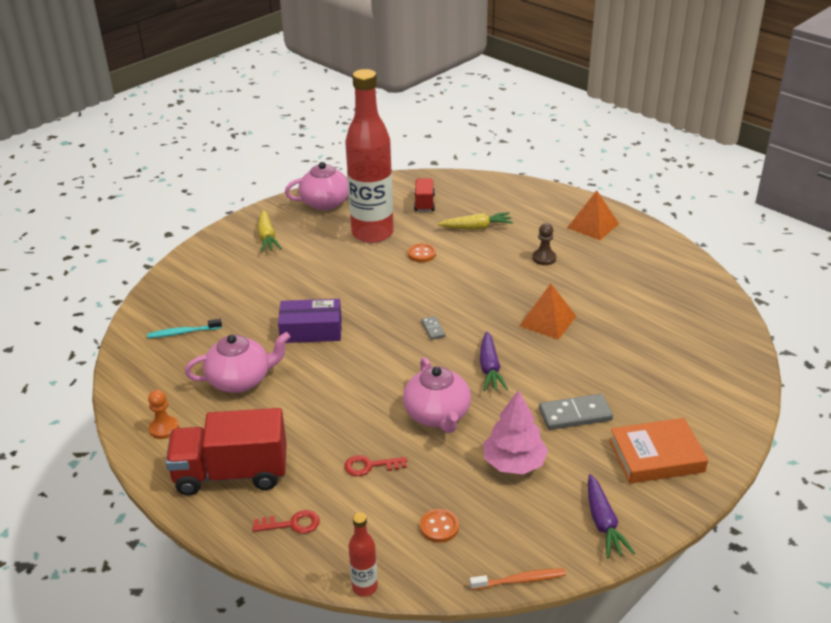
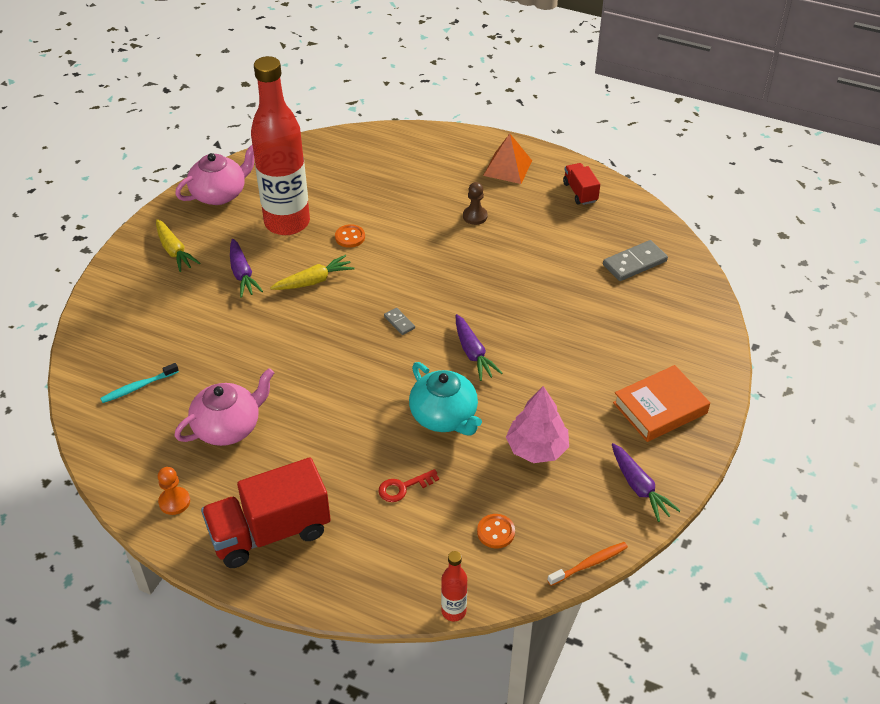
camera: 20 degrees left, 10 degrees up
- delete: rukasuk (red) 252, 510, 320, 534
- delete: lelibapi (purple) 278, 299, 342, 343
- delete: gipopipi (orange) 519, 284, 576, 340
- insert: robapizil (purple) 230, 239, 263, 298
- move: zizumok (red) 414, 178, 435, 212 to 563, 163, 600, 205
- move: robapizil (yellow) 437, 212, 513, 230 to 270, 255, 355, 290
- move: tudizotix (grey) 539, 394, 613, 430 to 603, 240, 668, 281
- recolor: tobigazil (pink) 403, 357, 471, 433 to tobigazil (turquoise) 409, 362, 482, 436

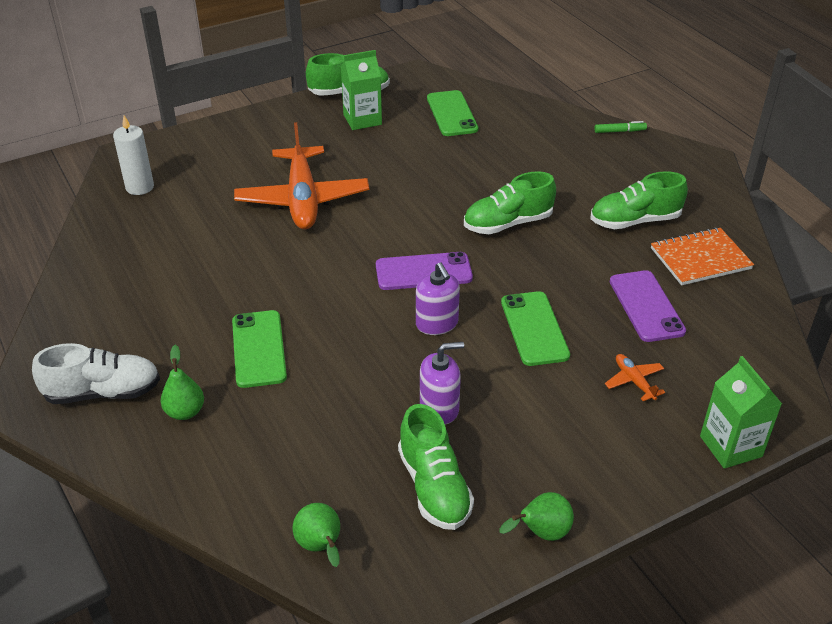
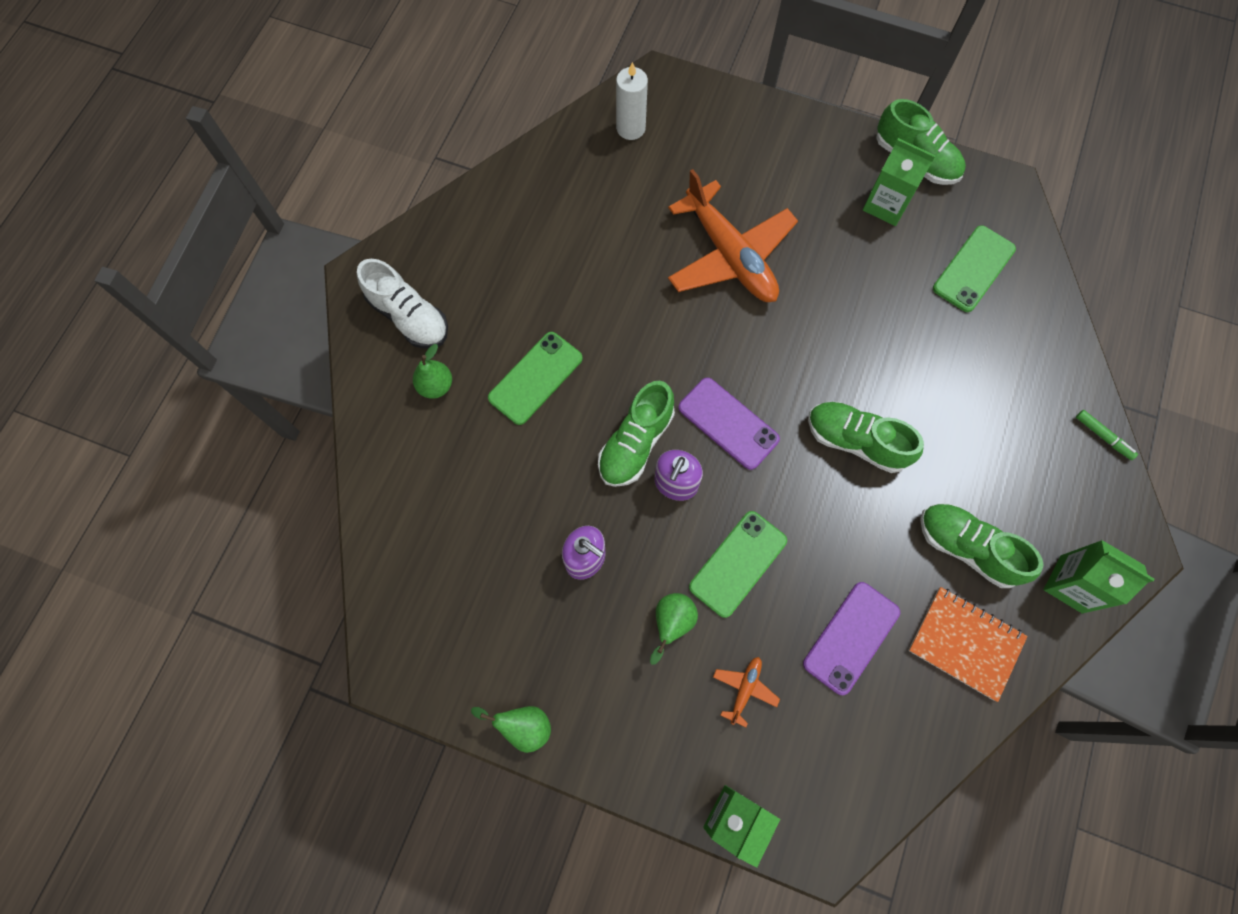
camera: 50 degrees right, 30 degrees up
- insert: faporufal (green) 1043, 540, 1154, 614
- move: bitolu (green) 293, 503, 340, 567 to 650, 593, 698, 665
- move: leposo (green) 398, 404, 474, 530 to 598, 381, 675, 487
- rotate: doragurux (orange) 234, 122, 369, 229 = 668, 169, 798, 302 75 degrees counterclockwise

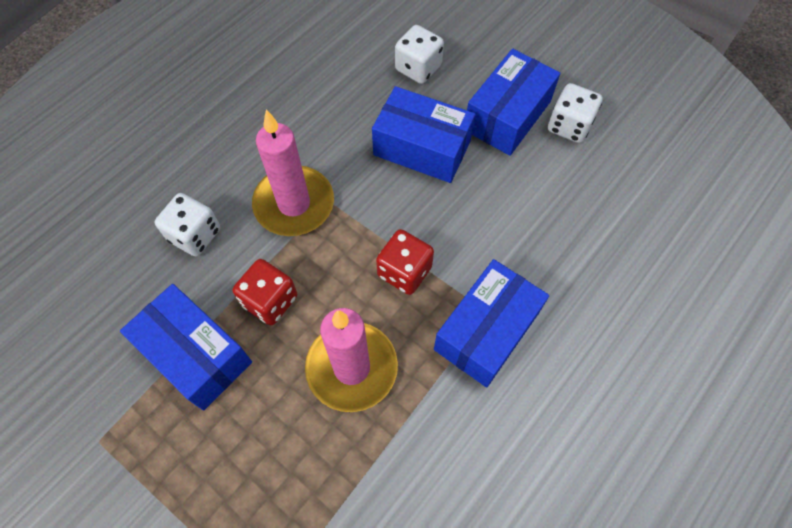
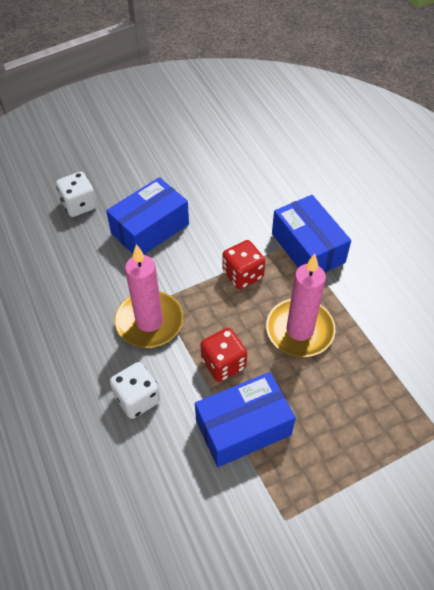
camera: 65 degrees left, 10 degrees down
- delete: lelibapi (blue) 467, 49, 560, 156
- delete: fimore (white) 548, 83, 603, 143

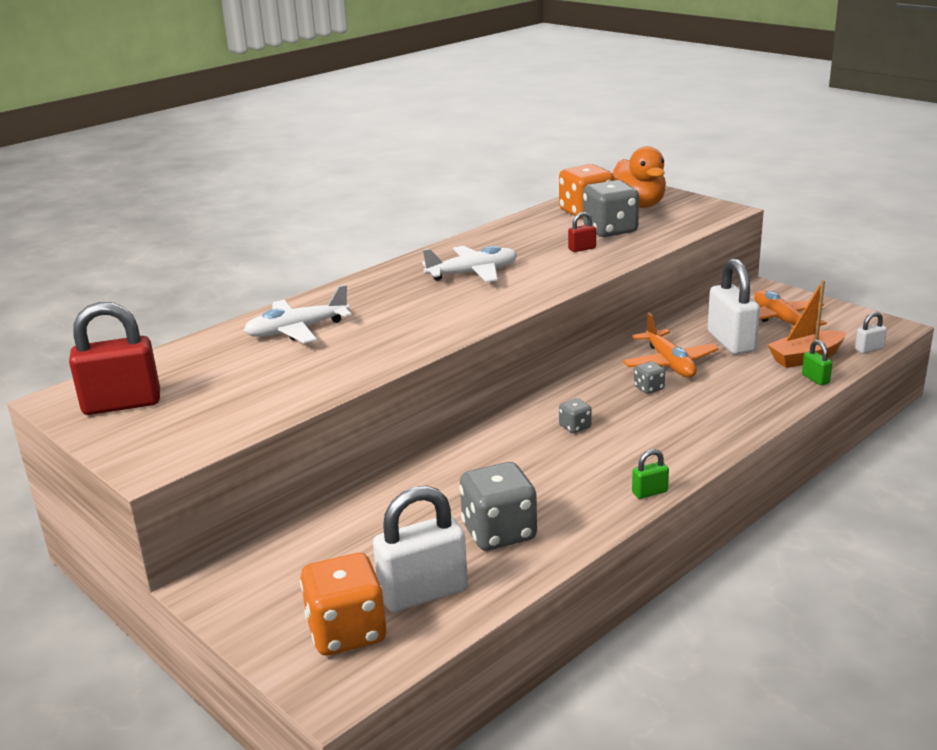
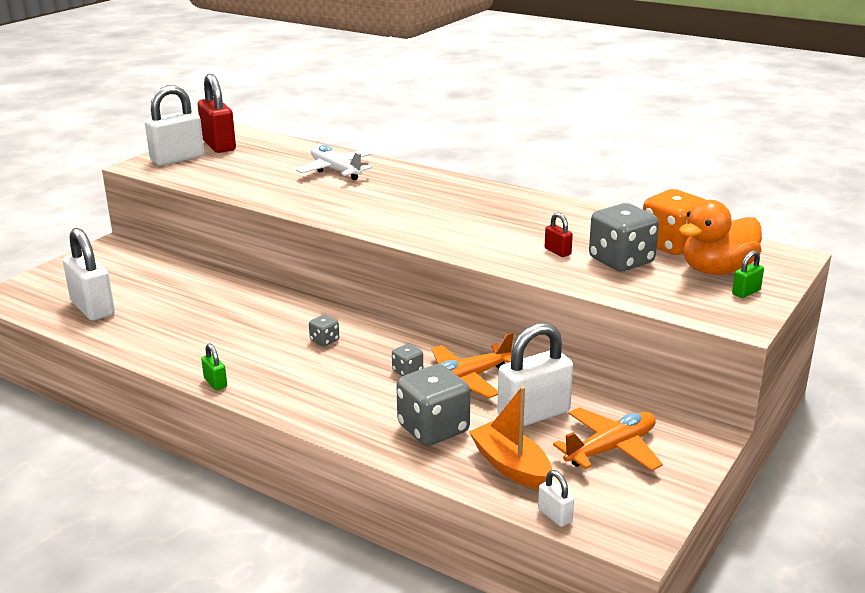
camera: 75 degrees right, 0 degrees up
- delete: fimore (orange) 300, 553, 386, 656
- delete: doragurux (white) 422, 246, 518, 282
- insert: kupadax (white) 145, 85, 204, 166
- move: fimore (grey) 459, 462, 537, 550 to 396, 364, 470, 446
- move: kupadax (green) 802, 340, 832, 385 to 732, 250, 764, 298

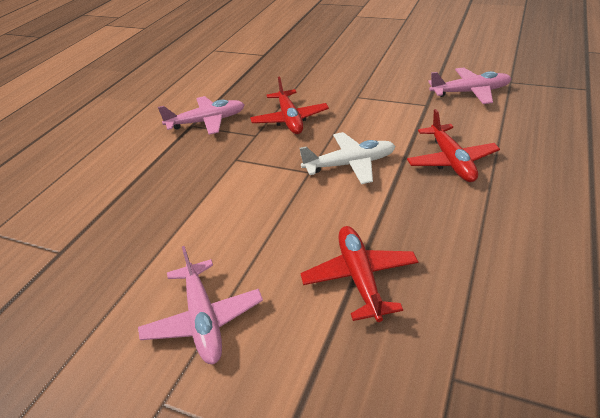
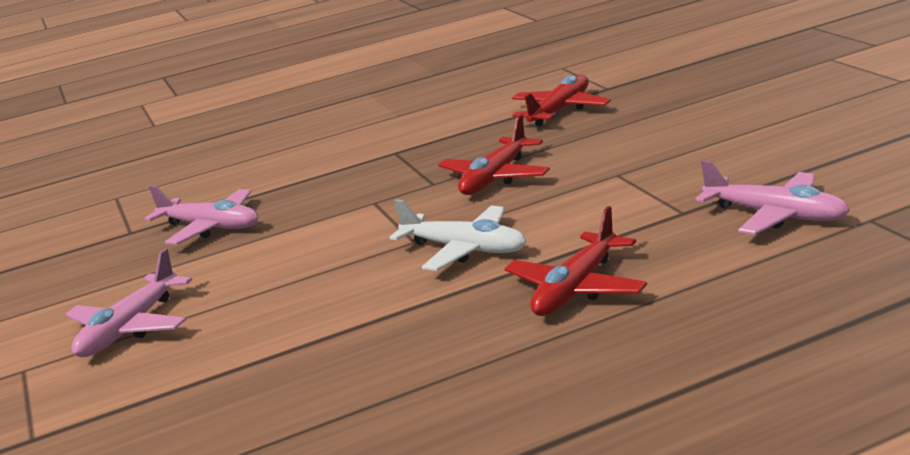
camera: 45 degrees right, 15 degrees down
- move: doragurux (pink) 158, 96, 245, 135 to 144, 185, 258, 245
- move: doragurux (red) 300, 226, 418, 322 to 512, 75, 611, 126

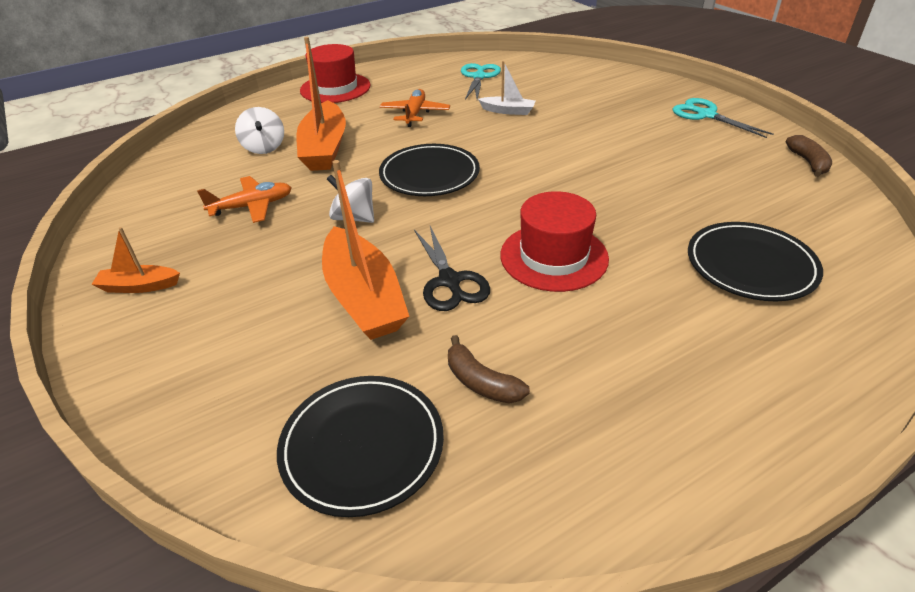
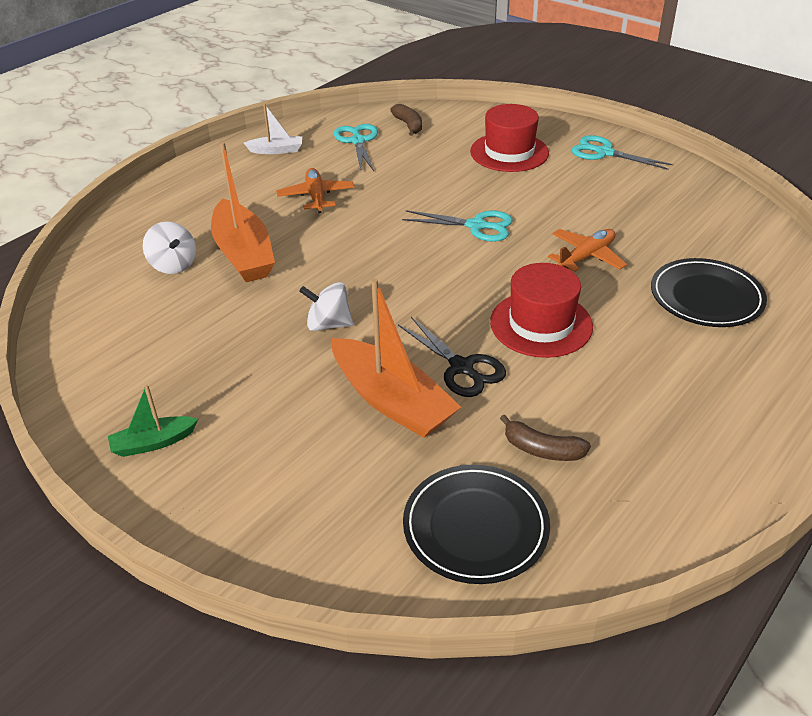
camera: 20 degrees left, 0 degrees up
- delete: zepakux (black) 379, 144, 480, 196
- insert: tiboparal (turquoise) 402, 210, 513, 242
- move: doragurux (orange) 197, 176, 292, 223 to 548, 229, 627, 272
- move: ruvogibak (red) 300, 44, 370, 103 to 470, 104, 549, 172
- move: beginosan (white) 478, 61, 535, 115 to 244, 104, 302, 154
- move: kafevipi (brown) 786, 135, 832, 177 to 390, 104, 422, 136
- recolor: beginosan (orange) 91, 227, 180, 293 to beginosan (green) 108, 385, 198, 457

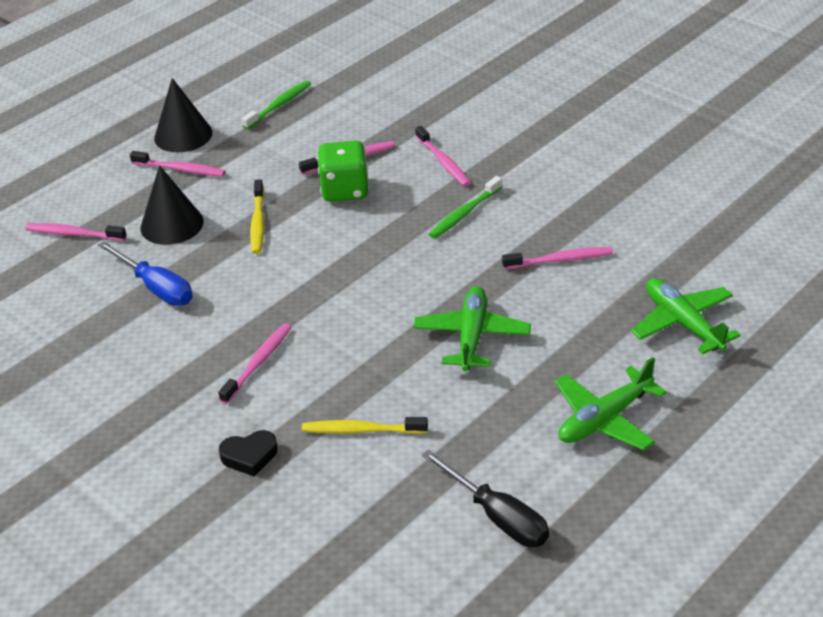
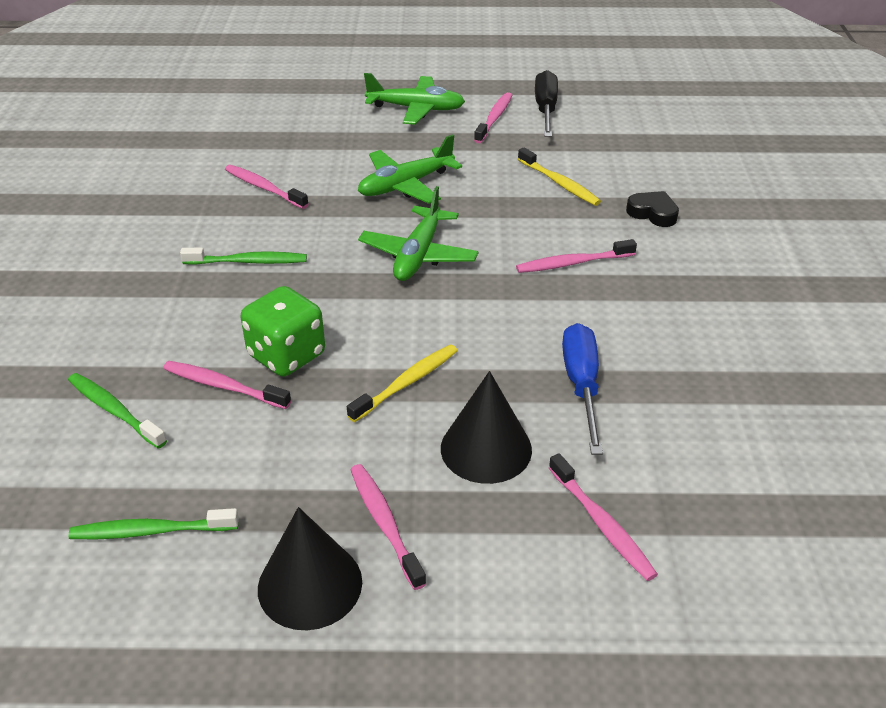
camera: 135 degrees left, 0 degrees up
- insert: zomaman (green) 68, 373, 167, 449
- move: zomaman (pink) 415, 126, 471, 186 to 474, 92, 512, 143
- move: doragurux (green) 631, 278, 741, 354 to 358, 186, 479, 281

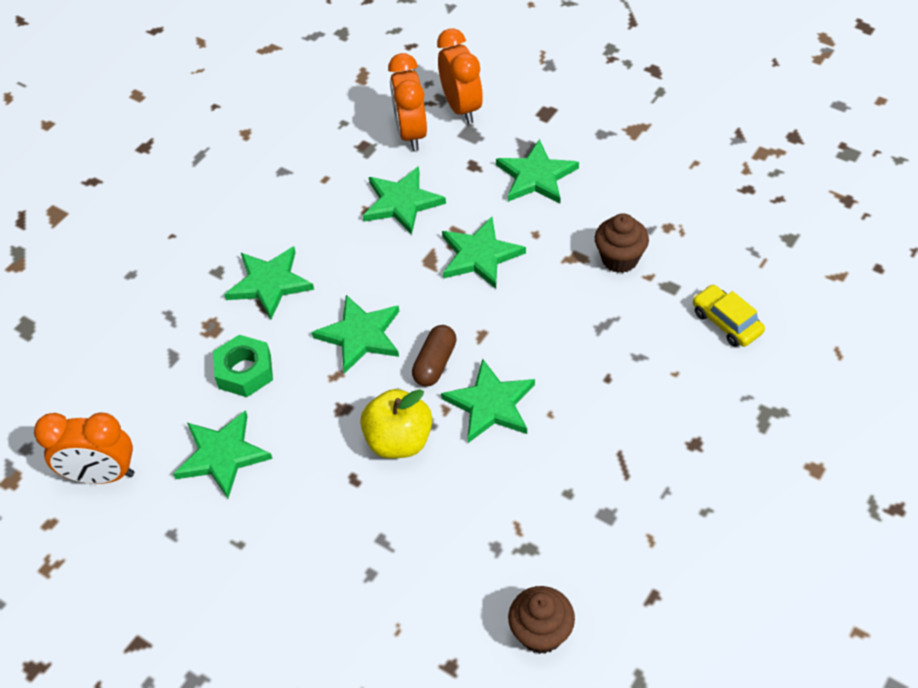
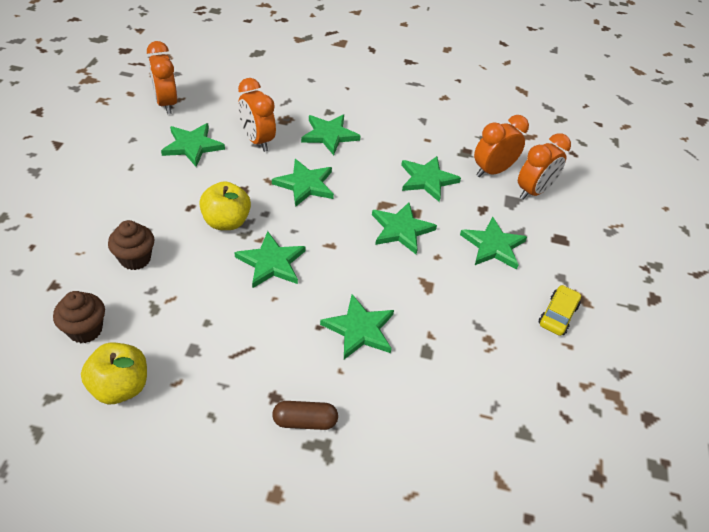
camera: 60 degrees right, 5 degrees down
- insert: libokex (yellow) 81, 342, 147, 404
- insert: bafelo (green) 320, 294, 394, 359
- move: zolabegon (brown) 412, 325, 457, 387 to 272, 401, 338, 430
- move: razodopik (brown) 595, 213, 649, 273 to 108, 220, 155, 270
- move: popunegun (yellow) 693, 284, 765, 347 to 538, 285, 581, 336
- replace: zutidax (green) 213, 335, 273, 397 to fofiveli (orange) 238, 78, 276, 152

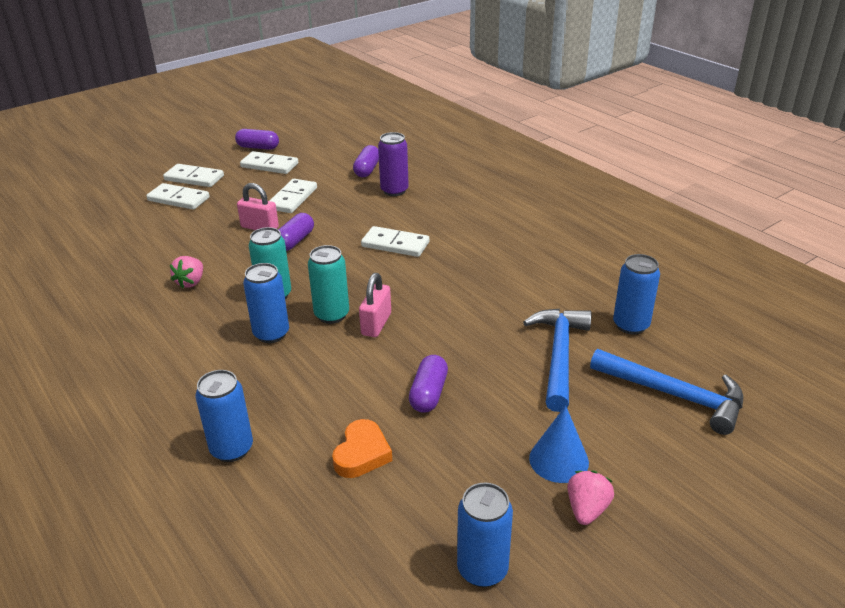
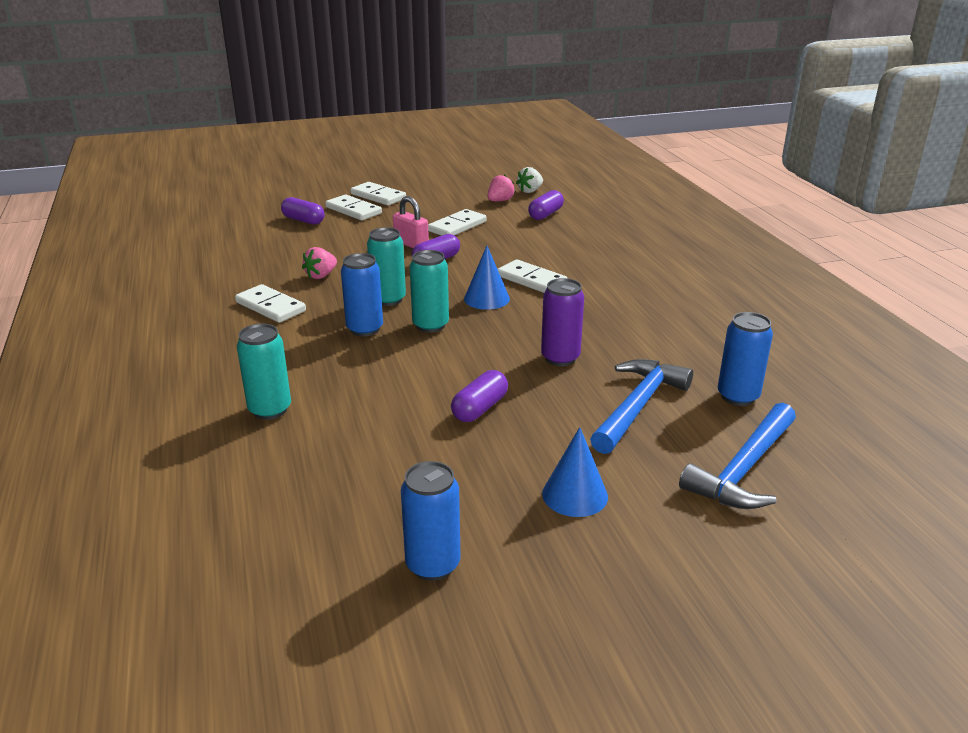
camera: 20 degrees right, 5 degrees down
- delete: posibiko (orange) 332, 419, 392, 478
- delete: kupadax (pink) 359, 273, 391, 337
- insert: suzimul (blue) 464, 246, 510, 310
- insert: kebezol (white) 516, 167, 543, 193
- move: zolabegon (purple) 235, 129, 279, 150 to 281, 197, 325, 225
- move: tudizotix (white) 240, 151, 298, 174 to 235, 284, 306, 323
- move: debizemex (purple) 378, 132, 409, 196 to 541, 278, 584, 366
- move: kebezol (pink) 568, 471, 614, 525 to 487, 174, 515, 201
- recolor: debizemex (blue) 195, 370, 253, 462 to debizemex (turquoise) 237, 324, 291, 420
- rotate: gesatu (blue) 590, 349, 743, 435 = 679, 403, 796, 509 75 degrees clockwise

